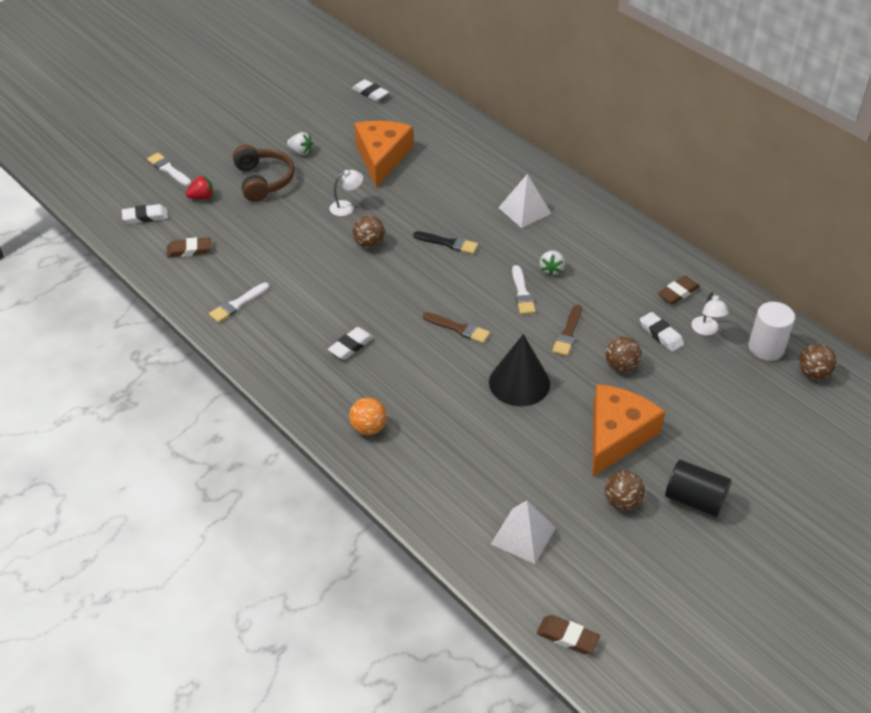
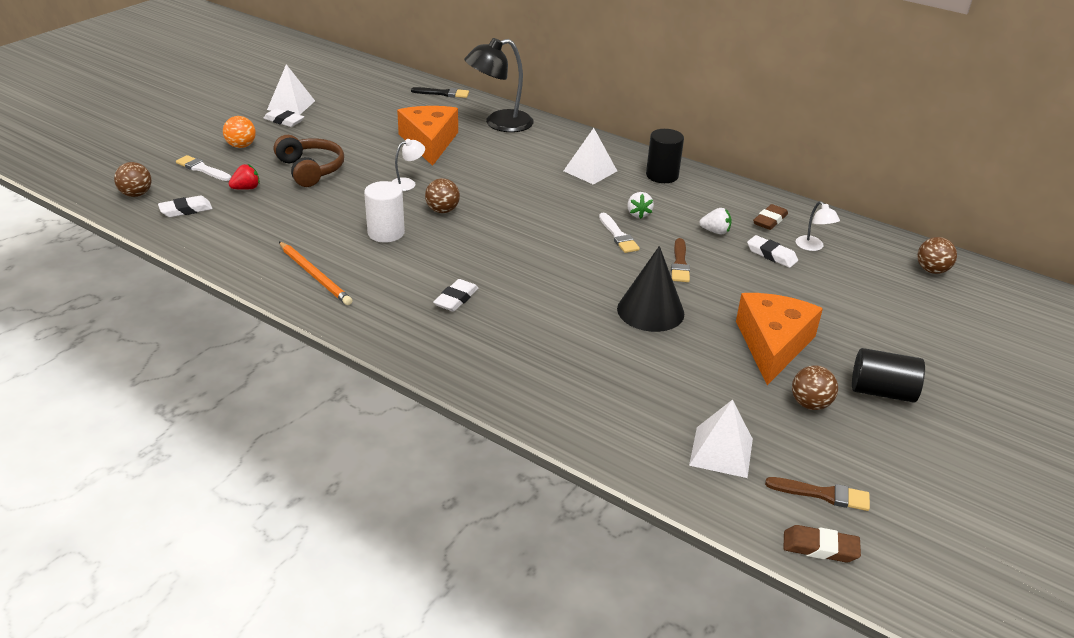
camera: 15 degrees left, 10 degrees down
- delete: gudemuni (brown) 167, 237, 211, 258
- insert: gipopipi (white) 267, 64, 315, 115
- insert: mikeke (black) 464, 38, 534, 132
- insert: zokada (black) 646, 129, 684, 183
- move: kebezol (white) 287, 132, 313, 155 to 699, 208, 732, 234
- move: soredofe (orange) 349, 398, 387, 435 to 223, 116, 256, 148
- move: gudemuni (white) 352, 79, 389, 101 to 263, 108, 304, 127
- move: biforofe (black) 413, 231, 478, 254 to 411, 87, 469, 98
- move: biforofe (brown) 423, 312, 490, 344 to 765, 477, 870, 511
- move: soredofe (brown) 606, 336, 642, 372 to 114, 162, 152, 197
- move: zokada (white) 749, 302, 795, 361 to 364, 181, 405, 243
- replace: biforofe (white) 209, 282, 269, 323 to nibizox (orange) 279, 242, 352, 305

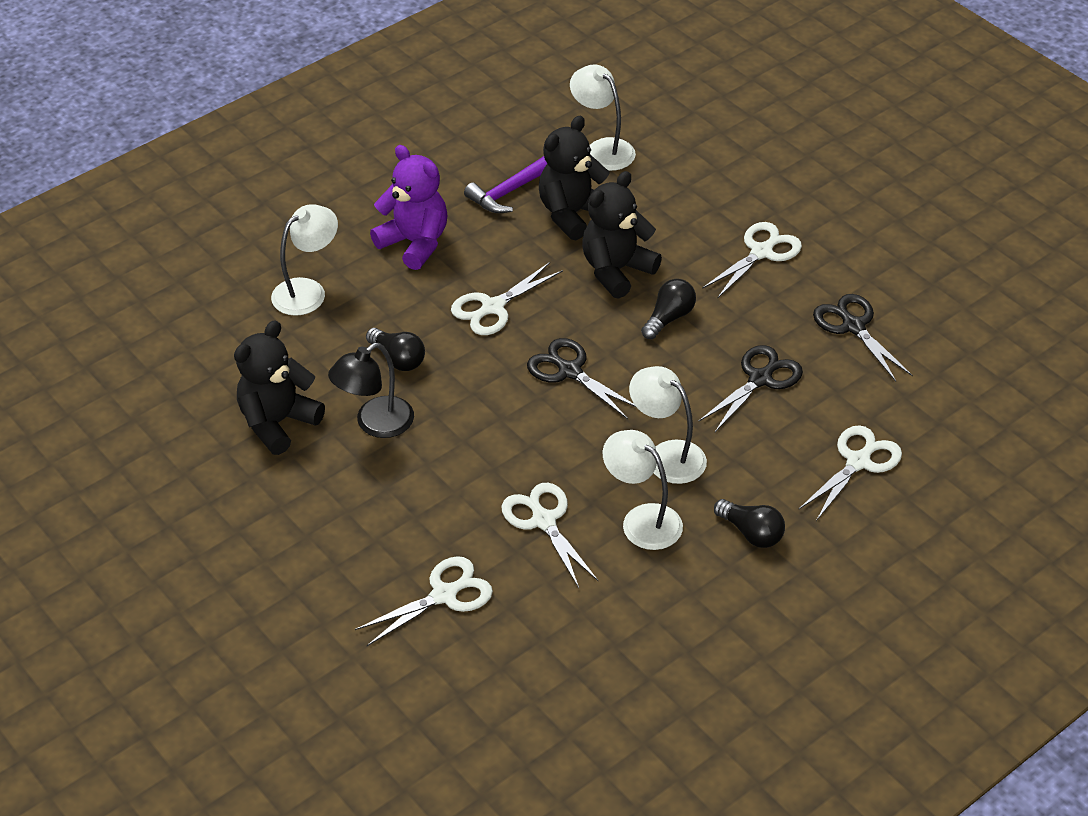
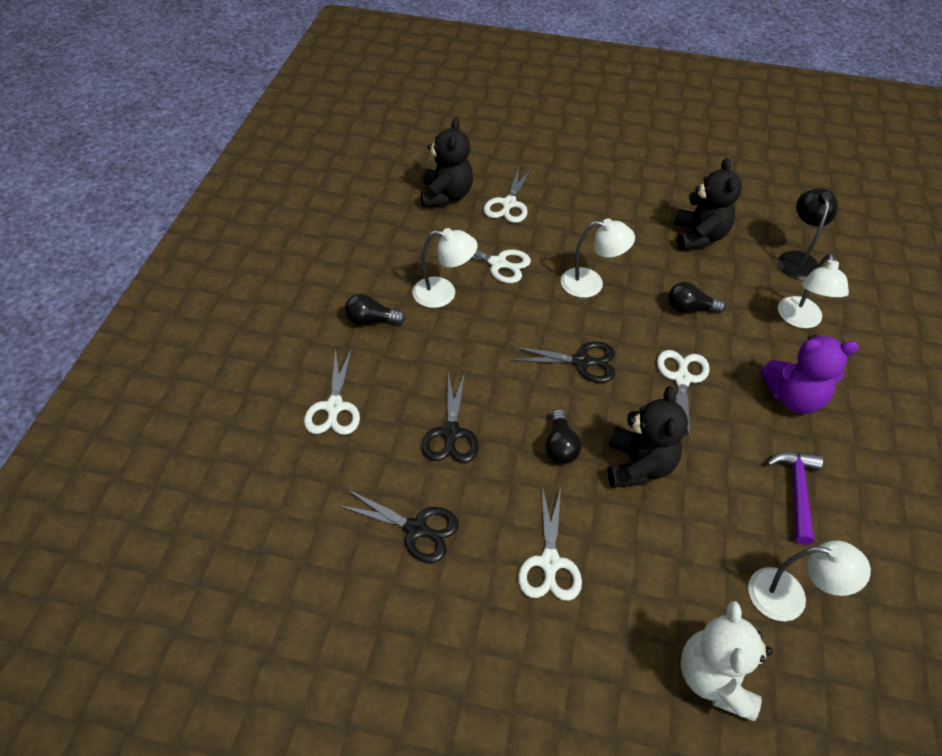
camera: 140 degrees right, 5 degrees up
- insert: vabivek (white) 681, 601, 773, 721
- move: mikeke (black) 328, 343, 414, 438 to 778, 188, 838, 280
- move: vabivek (black) 539, 116, 610, 240 to 421, 118, 473, 208
- move: mikeke (white) 629, 366, 707, 484 to 561, 219, 635, 298

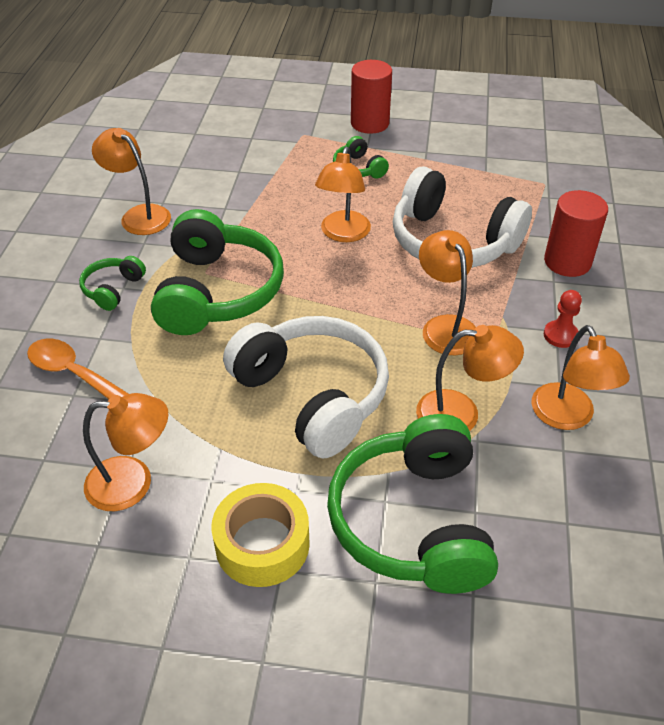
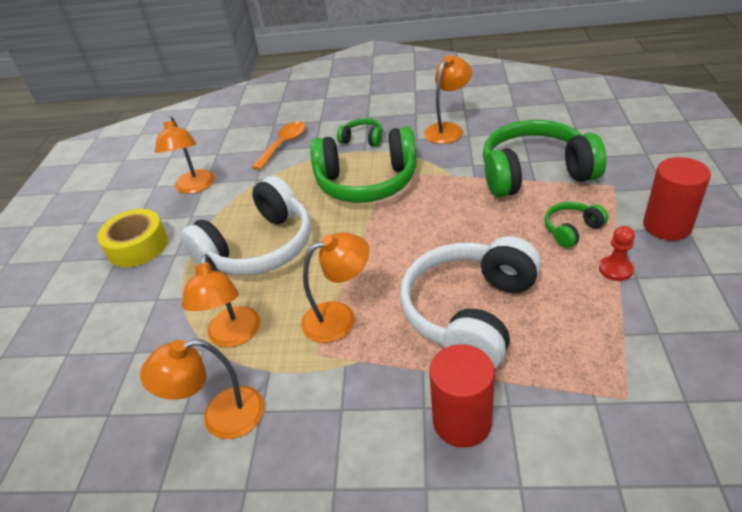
camera: 90 degrees right, 5 degrees down
- delete: mikeke (orange) 315, 147, 371, 242
- move: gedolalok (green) 327, 414, 498, 594 to 483, 120, 607, 197
- move: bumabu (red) 544, 290, 582, 348 to 599, 226, 635, 281

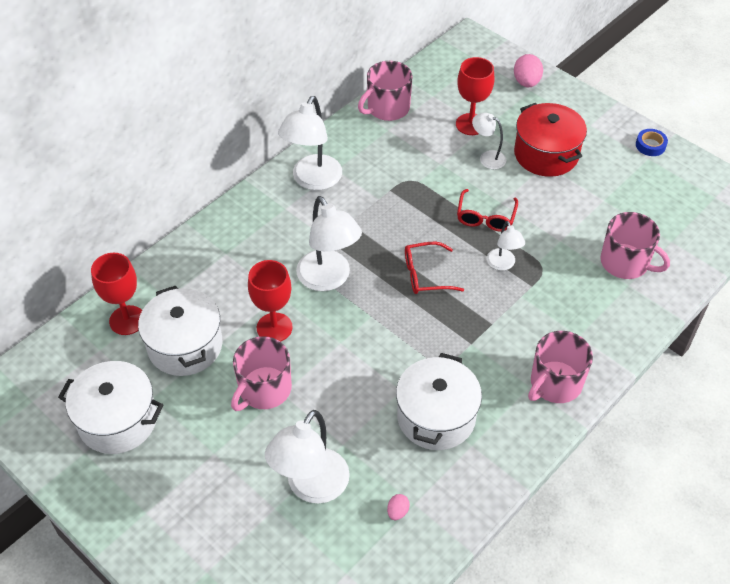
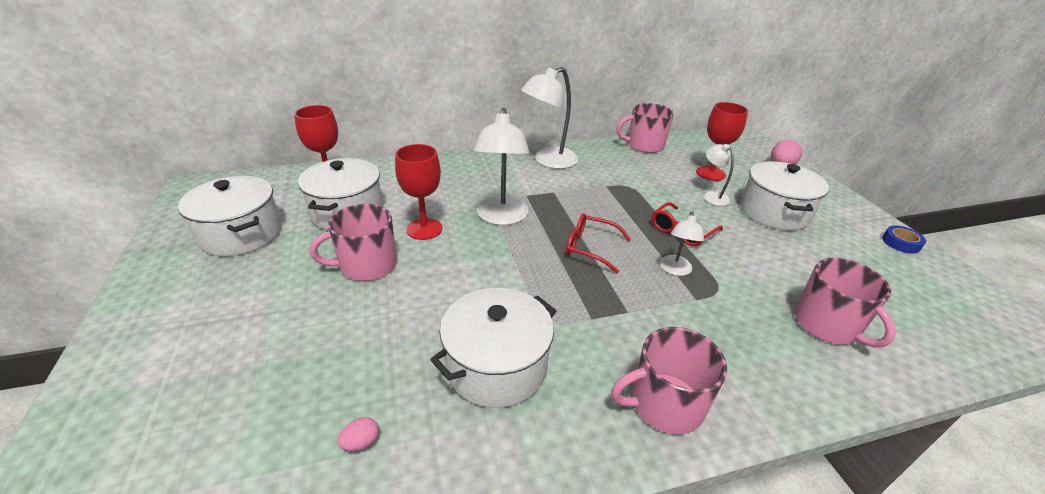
camera: 30 degrees right, 15 degrees down
- delete: mikeke (white) 265, 410, 350, 504
- recolor: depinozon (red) 514, 103, 587, 177 to depinozon (white) 741, 161, 829, 230

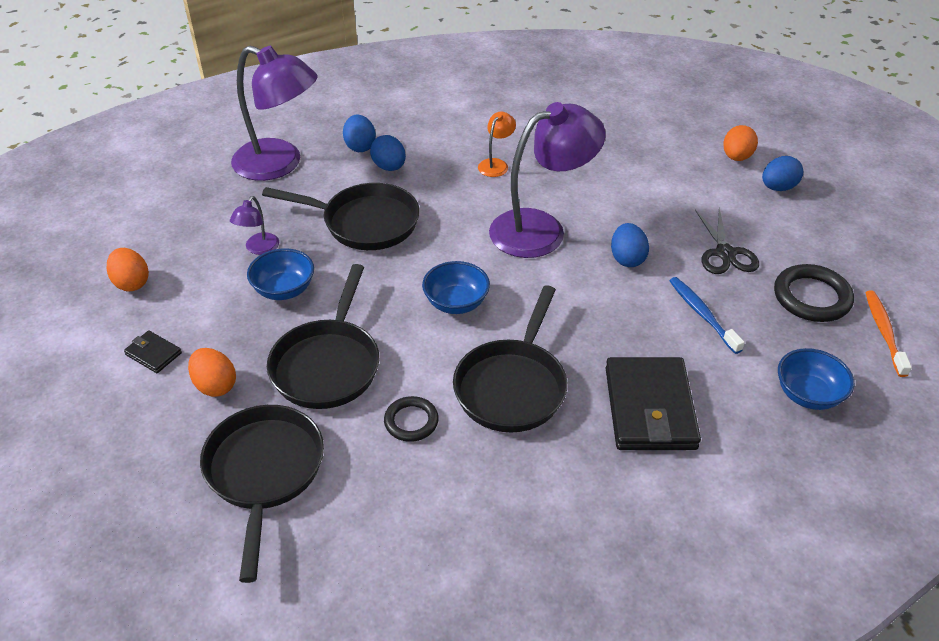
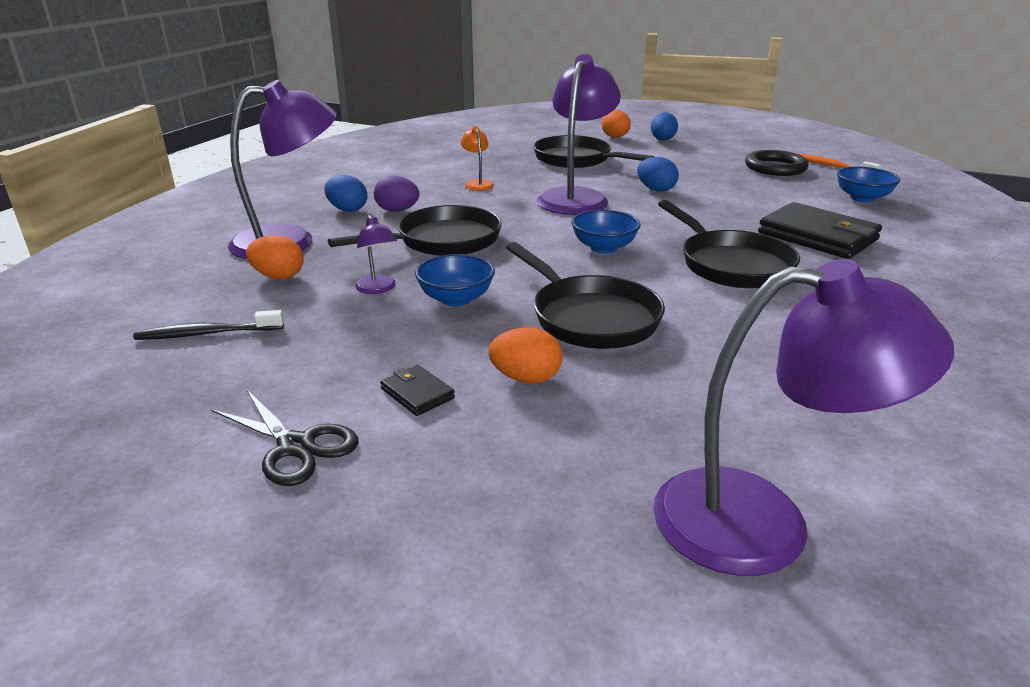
camera: 45 degrees left, 15 degrees down
- delete: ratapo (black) 384, 396, 439, 442
- delete: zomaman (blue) 669, 277, 745, 354
- insert: zomaman (black) 133, 310, 284, 340
- insert: mikeke (purple) 653, 259, 954, 576
- move: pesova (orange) 106, 248, 149, 292 to 246, 235, 304, 279
- move: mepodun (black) 200, 405, 324, 583 to 533, 135, 655, 168
- move: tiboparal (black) 695, 208, 759, 274 to 211, 390, 359, 486
- recolor: pesova (blue) 370, 135, 406, 171 to pesova (purple) 374, 176, 419, 212
- rotate: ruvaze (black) 124, 330, 182, 373 = 380, 365, 455, 416 60 degrees clockwise

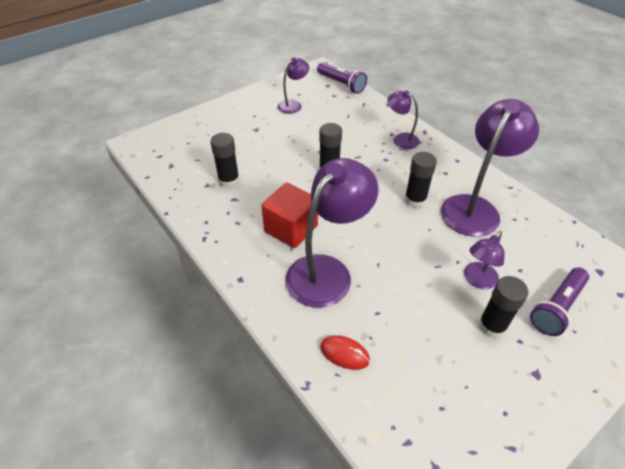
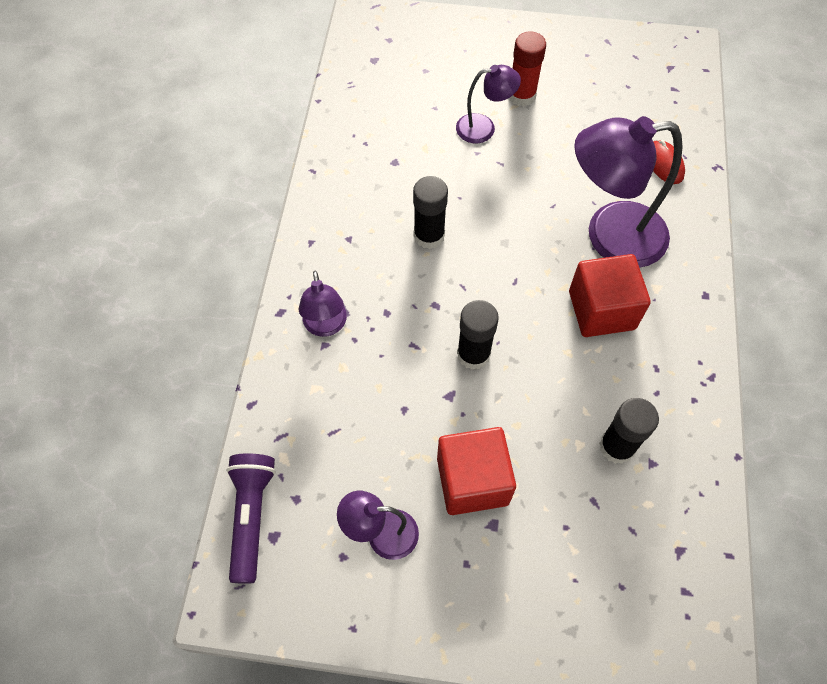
camera: 135 degrees left, 15 degrees up
- delete: mikeke (purple) 441, 99, 539, 237
- delete: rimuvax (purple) 530, 267, 589, 336
- insert: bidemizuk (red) 437, 427, 516, 515
- recolor: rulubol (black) 478, 276, 528, 338 to rulubol (red) 510, 31, 546, 106

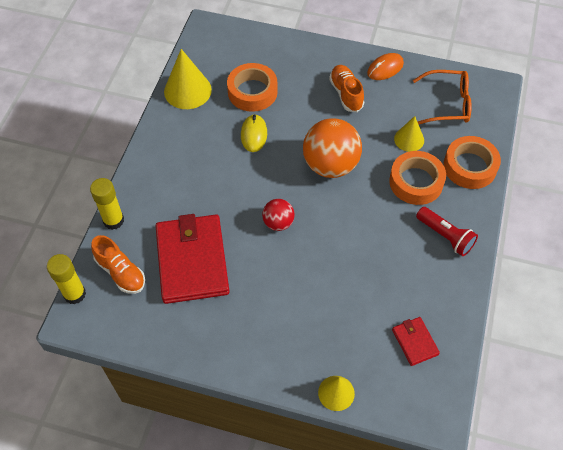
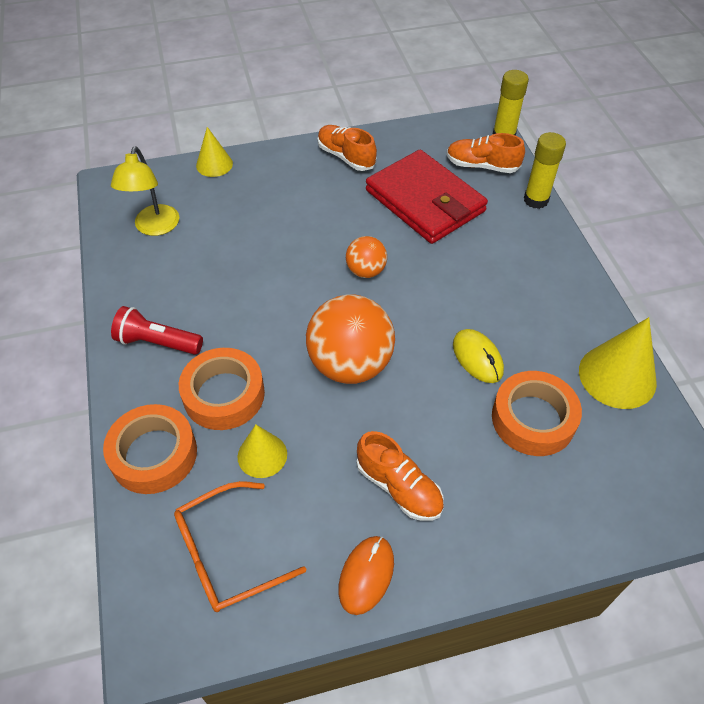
camera: 150 degrees right, 5 degrees down
- insert: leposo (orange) 318, 125, 377, 171
- replace: ruvaze (red) 392, 317, 440, 366 to mikeke (yellow) 111, 147, 179, 236
- recolor: soredofe (red) 262, 199, 295, 231 to soredofe (orange) 346, 236, 387, 278

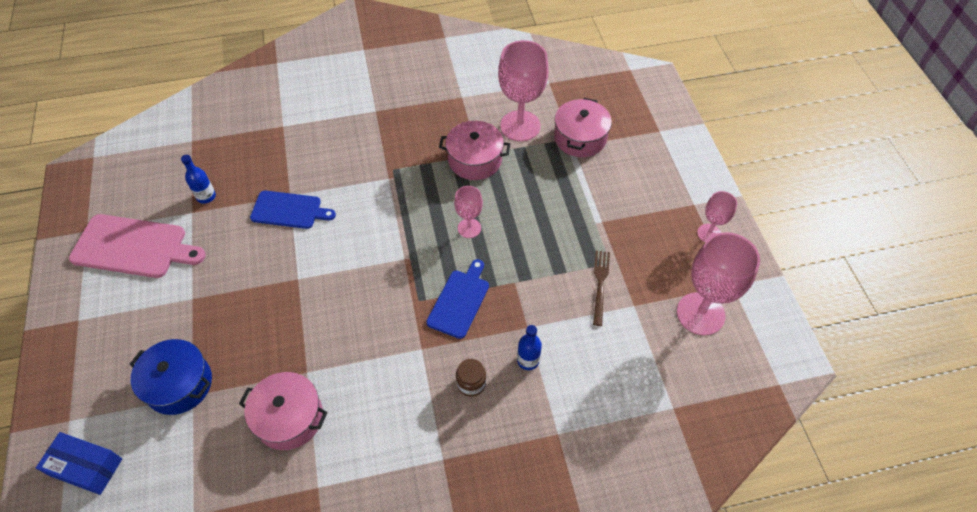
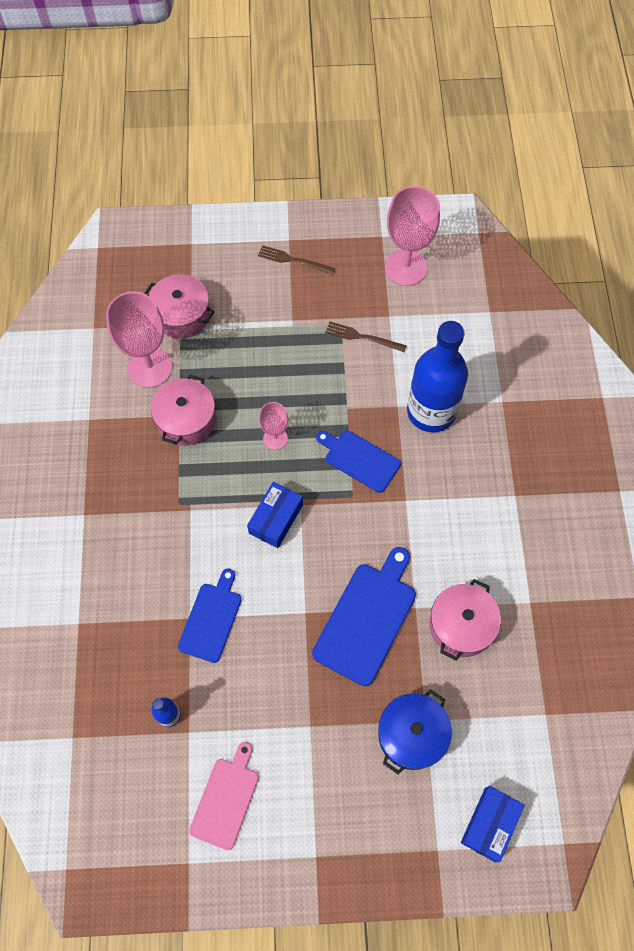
camera: 80 degrees left, 10 degrees up
- delete: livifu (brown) 456, 359, 486, 397
- delete: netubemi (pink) 697, 191, 737, 242
- insert: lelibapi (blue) 247, 482, 303, 548
- insert: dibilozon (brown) 258, 245, 335, 275
- insert: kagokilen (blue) 312, 547, 416, 686
- resize: kagokilen (pink) 69, 214, 206, 278 = 189, 742, 259, 850 x0.66
- resize: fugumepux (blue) 517, 325, 542, 370 = 407, 321, 468, 432 x2.42

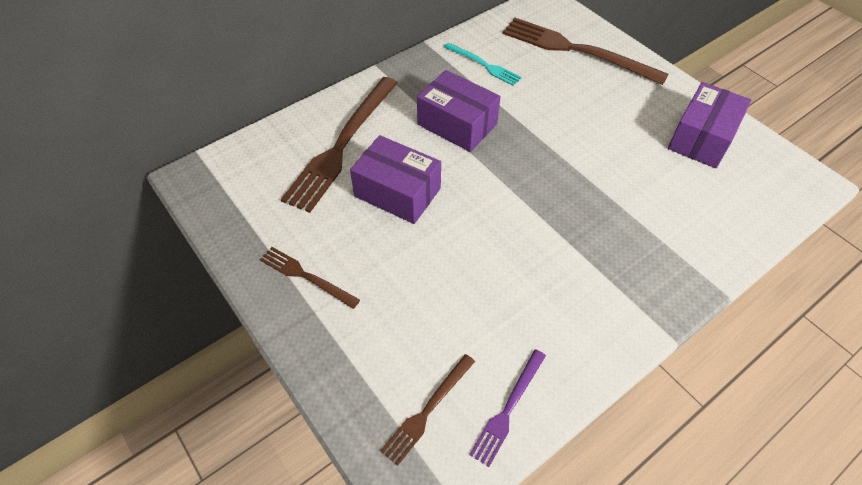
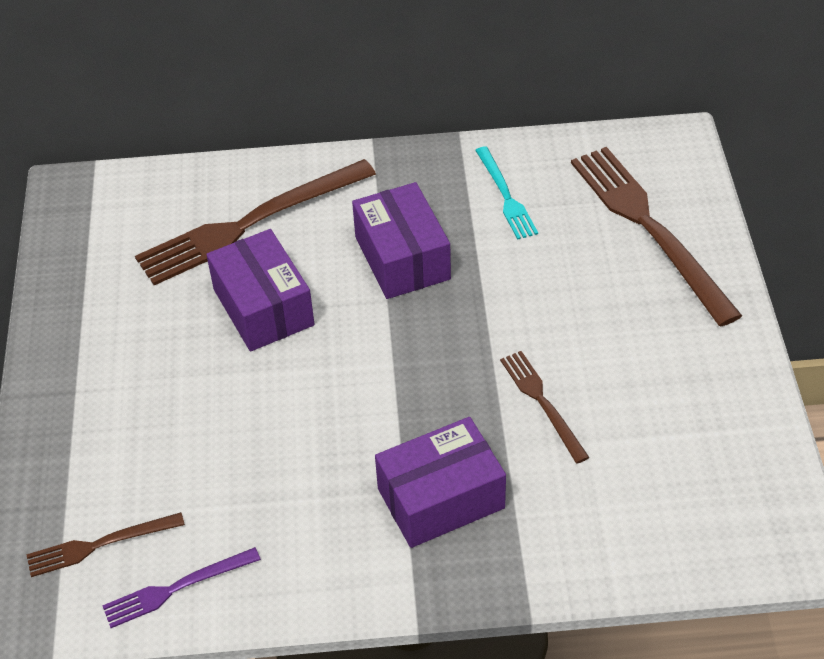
camera: 35 degrees right, 5 degrees down
- move: dibilozon (brown) 260, 247, 360, 309 to 500, 351, 590, 464
- move: lelibapi (purple) 668, 82, 751, 168 to 375, 417, 506, 548

